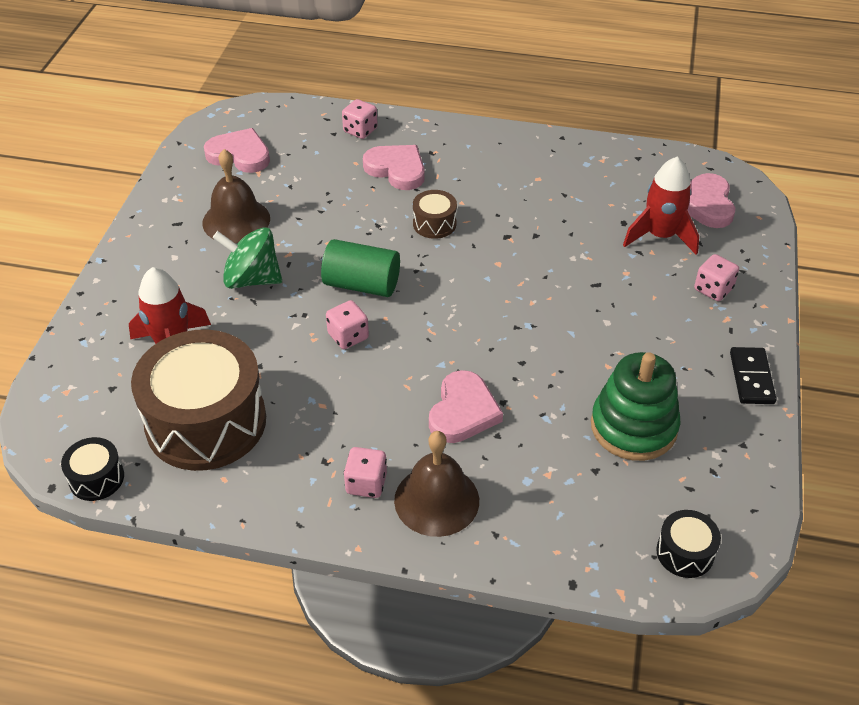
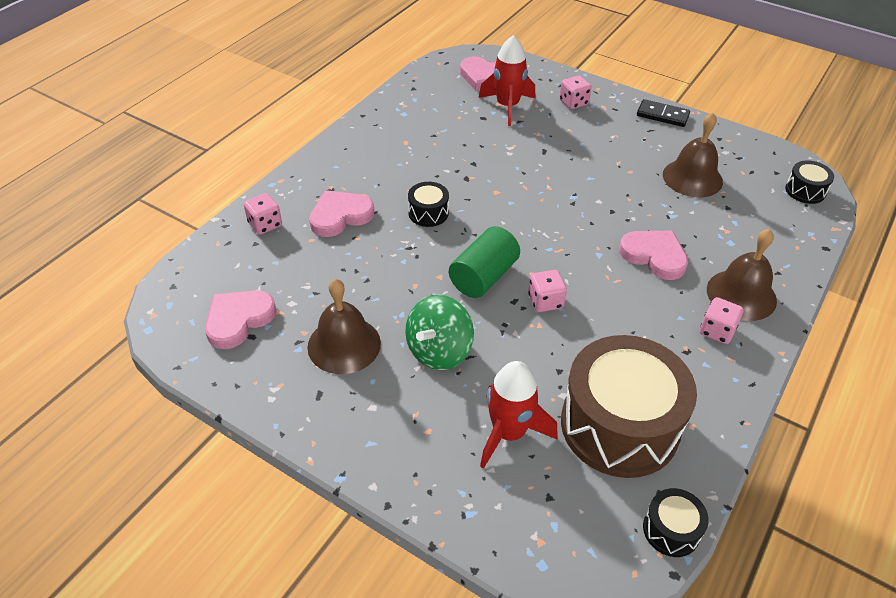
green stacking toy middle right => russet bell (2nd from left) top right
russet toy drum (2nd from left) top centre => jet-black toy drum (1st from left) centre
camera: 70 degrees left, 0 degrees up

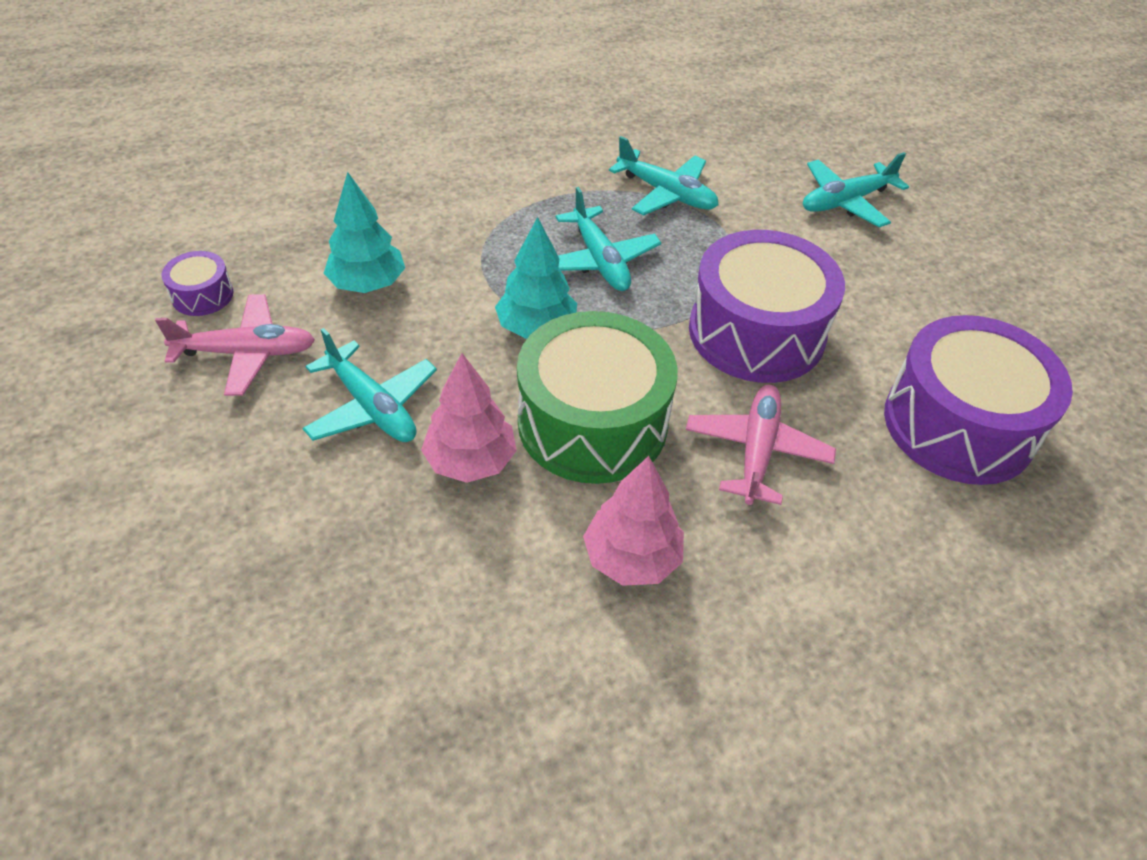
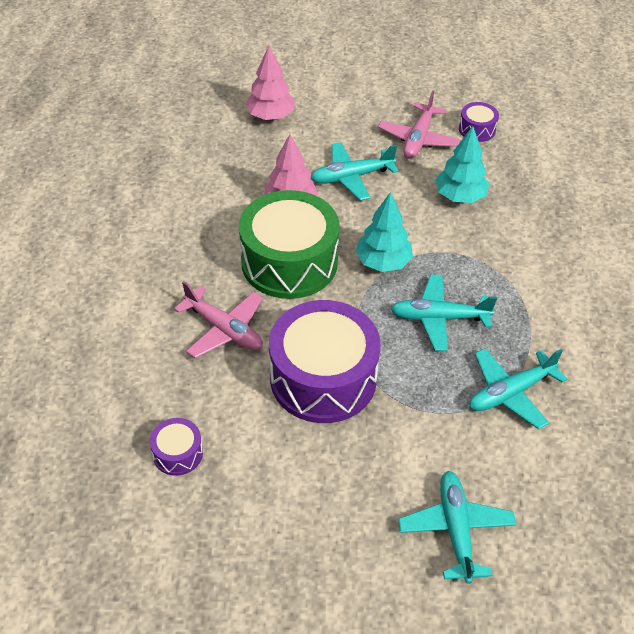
rosy fir tree (2nd from left in the first image) centre => rosy fir tree (1st from left) top centre, moved
violet toy drum (3rd from left in the first image) middle right => violet toy drum (1st from left) bottom left, x0.44
camera: 115 degrees right, 0 degrees up

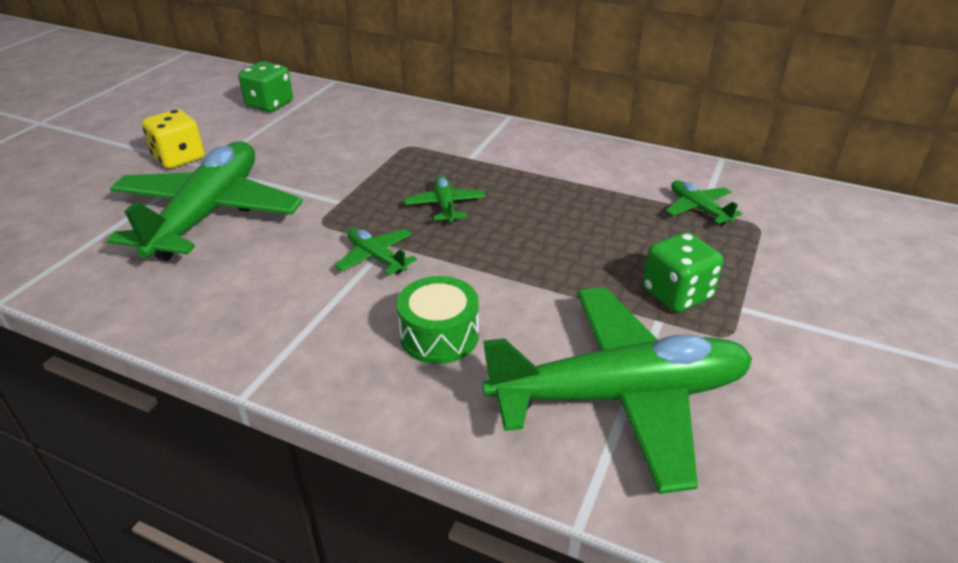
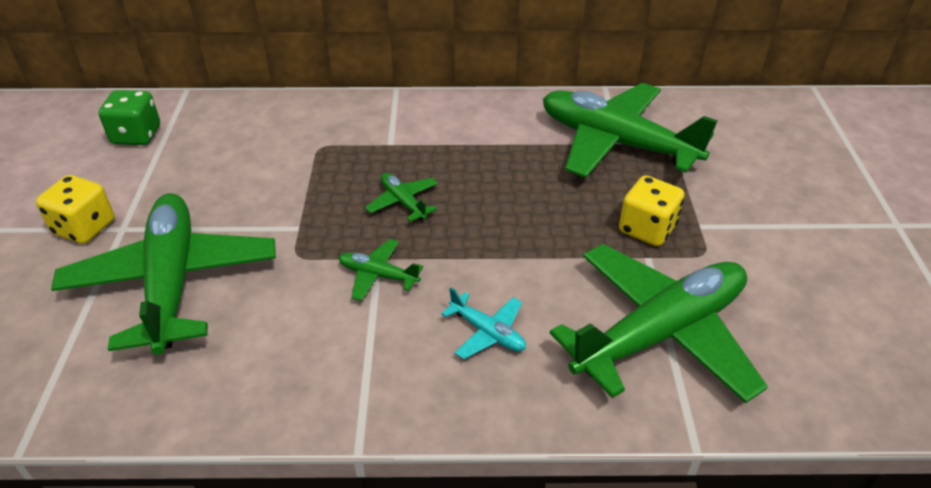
green toy drum centre => turquoise plane centre
green game die (2nd from left) middle right => yellow game die (2nd from left) middle right
green plane (5th from left in the first image) middle right => green plane (4th from left) top right, x2.40
camera: 25 degrees left, 5 degrees up

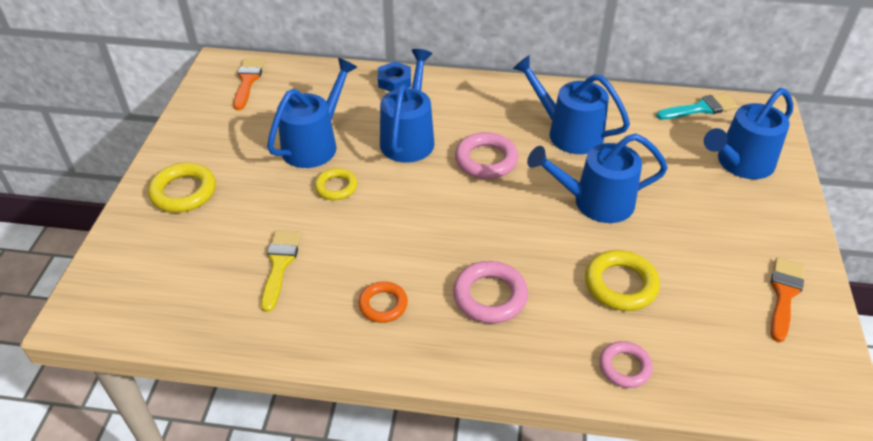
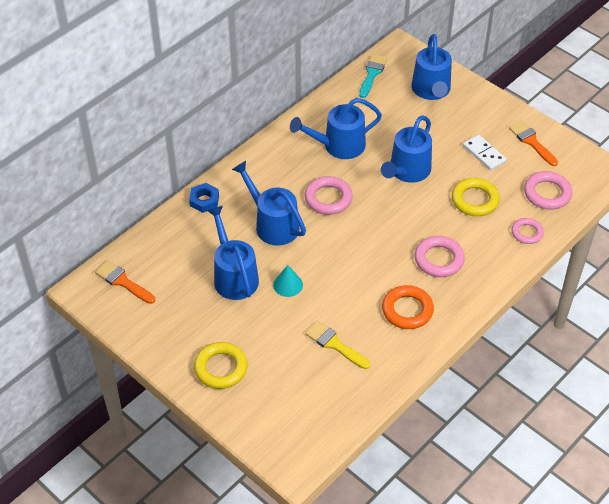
nothing => white domino piece top right
nothing => rosy hoop (4th from left) middle right
yellow hoop (2nd from left) centre => turquoise solid cone centre
orange-coloured hoop bottom centre => orange-coloured hoop middle right, x1.53
camera: 55 degrees left, 5 degrees up

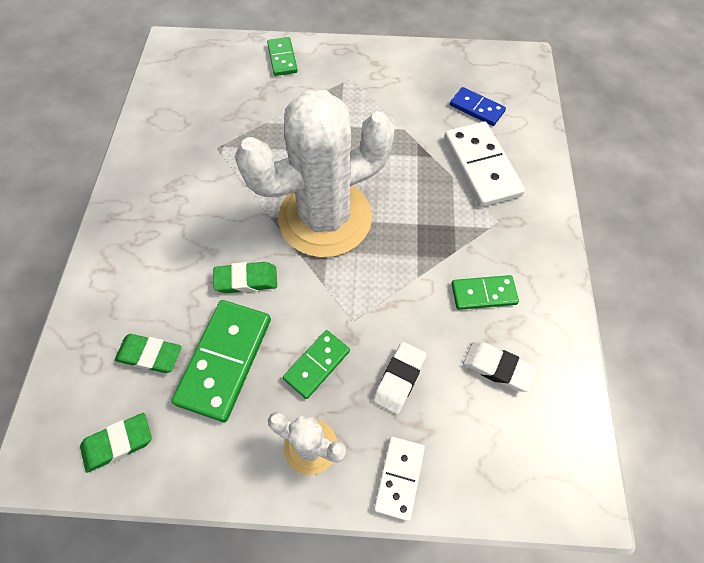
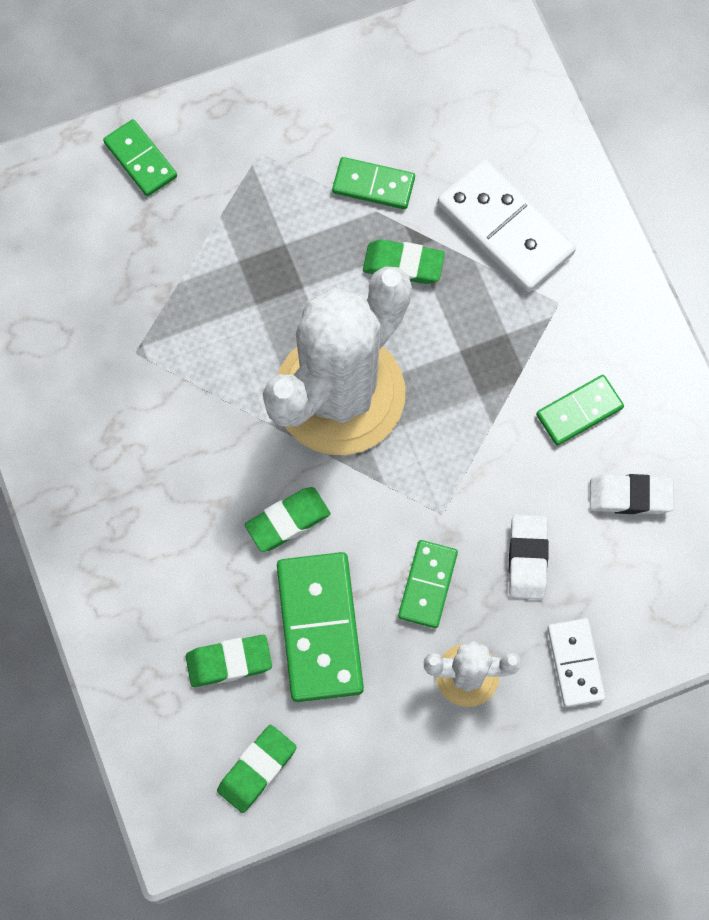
cobalt domino piece top right => nothing
nothing => green domino piece (3rd from left) top centre
nothing => green pencil eraser (4th from left) top centre
camera: 25 degrees left, 10 degrees up

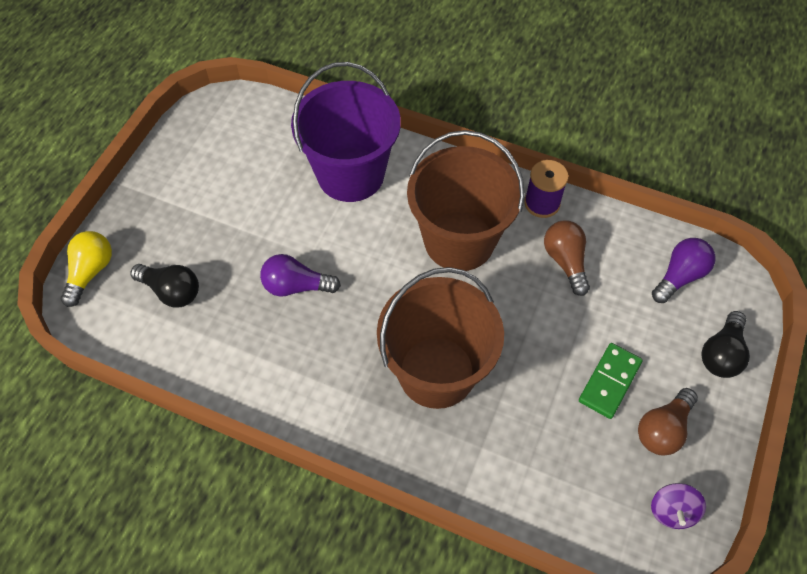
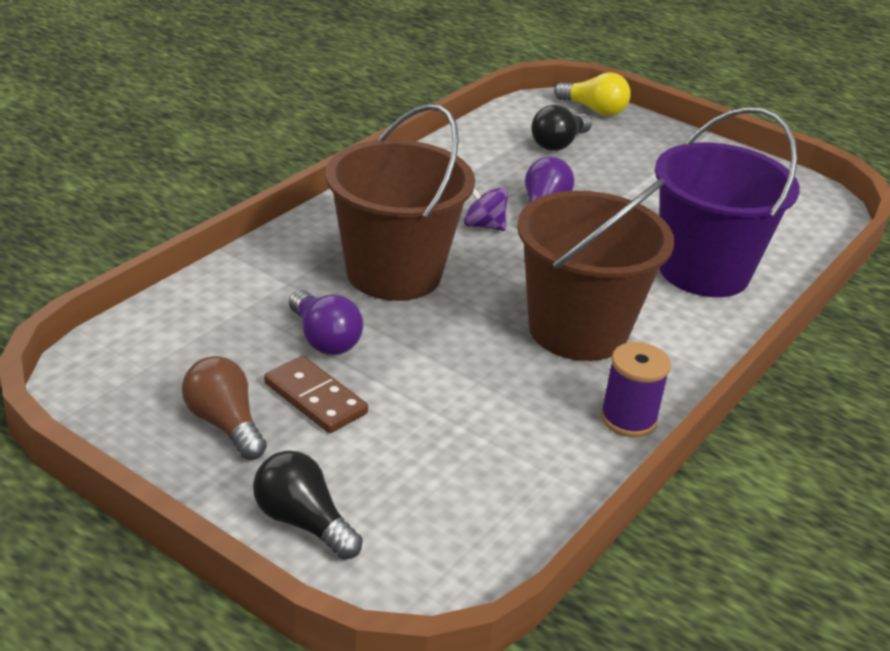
russet lightbulb (1st from left) middle right => nothing
violet toy top bottom right => violet toy top top centre, moved
violet lightbulb (2nd from left in the first image) middle right => violet lightbulb (1st from left) centre, moved
green domino piece middle right => russet domino piece centre
camera: 100 degrees right, 25 degrees down

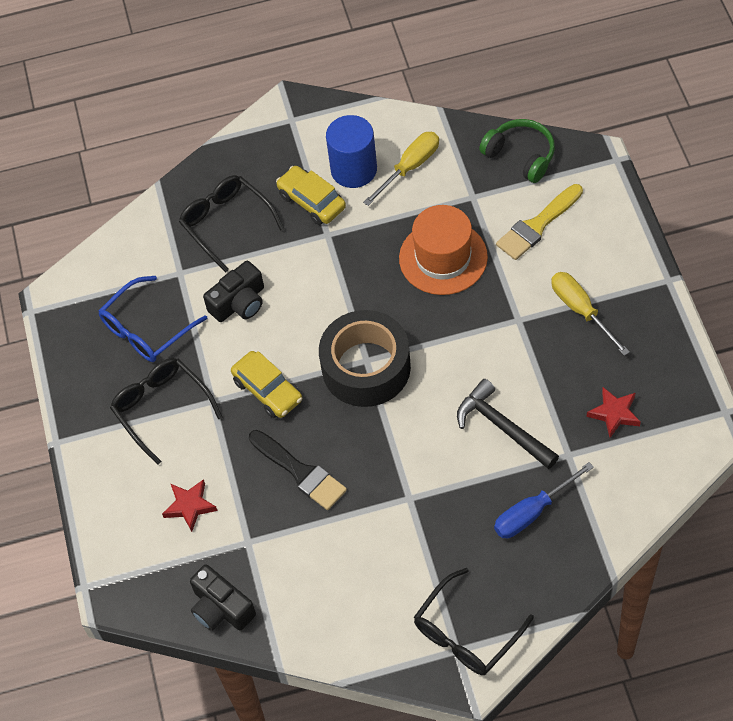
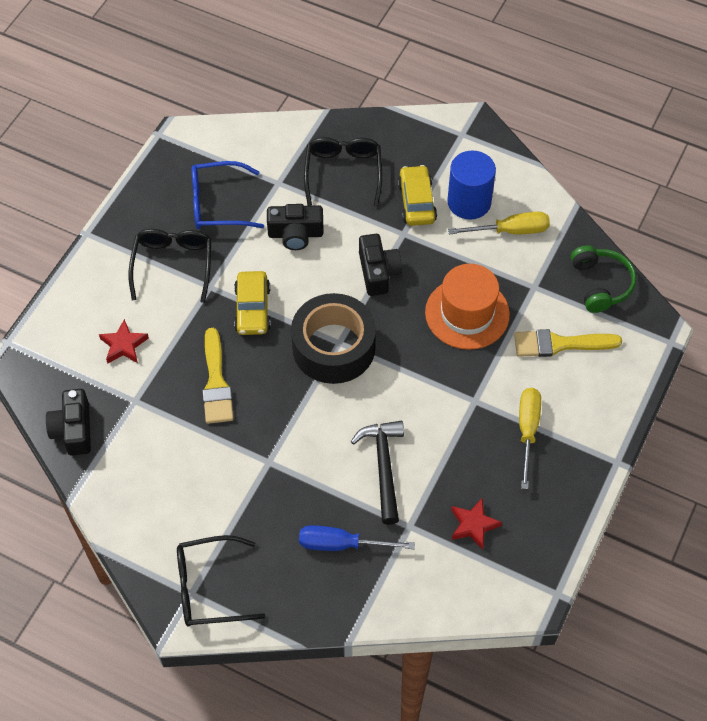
nothing => jet-black photo camera (3rd from left) centre
jet-black paint brush centre => yellow paint brush (1st from left) middle left
camera: 35 degrees right, 0 degrees up

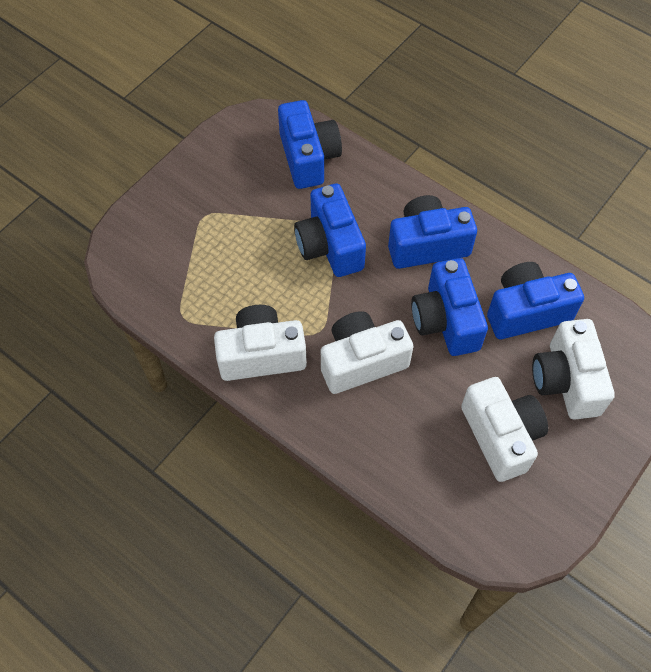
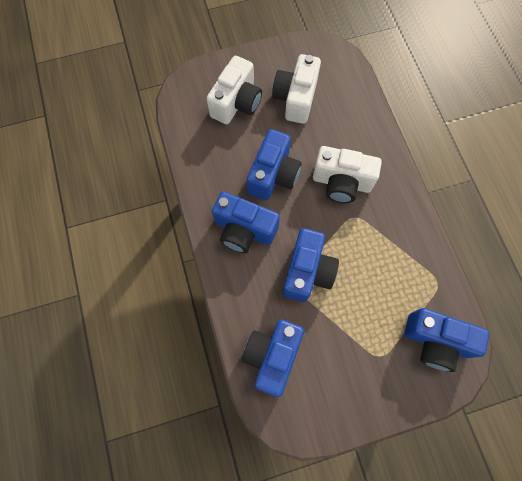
white photo camera (1st from left) centre => nothing
cobalt photo camera (5th from left) middle right => cobalt photo camera (5th from left) bottom right, moved
camera: 145 degrees left, 10 degrees up

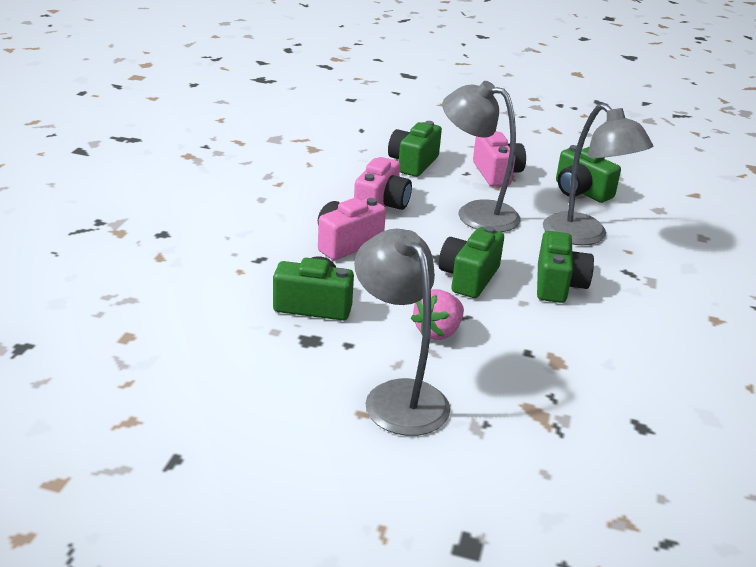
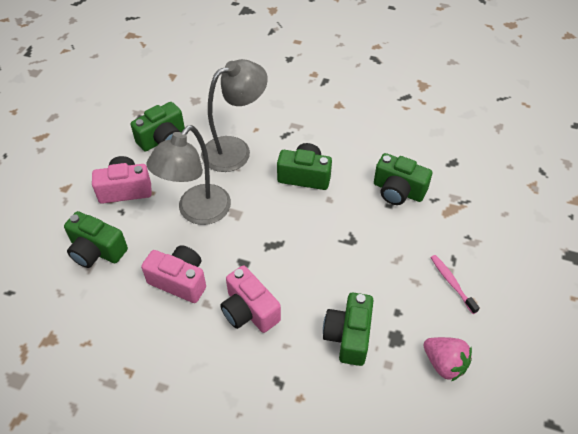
rosy berry centre => rosy berry bottom right, moved
green photo camera (3rd from left in the first image) centre => green photo camera (5th from left) middle right, moved
grey reading lamp (1st from left) centre => rosy toothbrush middle right
camera: 85 degrees left, 20 degrees up

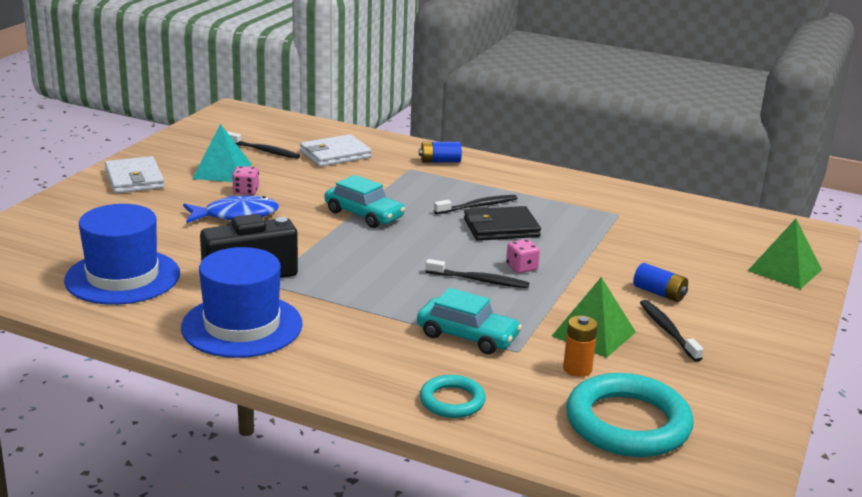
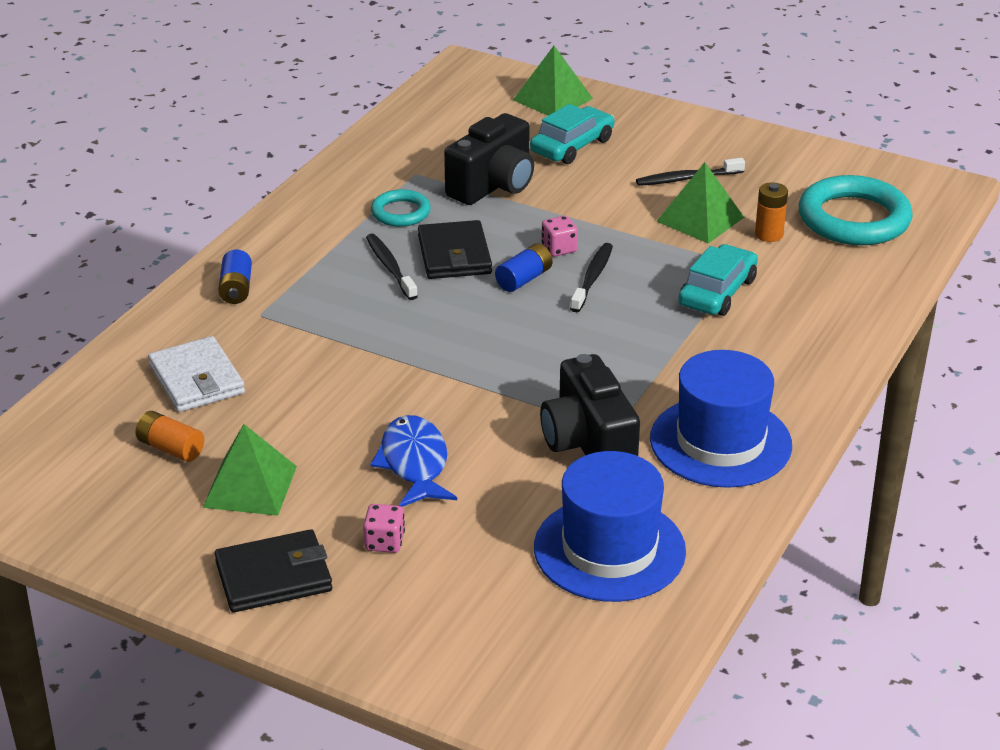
nothing => jet-black photo camera (1st from left) top centre
rosy game die (1st from left) middle left => rosy game die (1st from left) bottom centre, moved
turquoise car (1st from left) centre => turquoise car (1st from left) top centre, moved
turquoise hoop (1st from left) bottom centre => turquoise hoop (1st from left) top centre, moved
cobalt battery (2nd from left) middle right => cobalt battery (2nd from left) centre, moved
jet-black toothbrush (1st from left) top left => orange-coloured battery (1st from left) middle left
white wallet (1st from left) middle left => jet-black wallet (1st from left) bottom left
turquoise pyramid shape top left => green pyramid shape (1st from left) middle left
camera: 85 degrees left, 10 degrees up

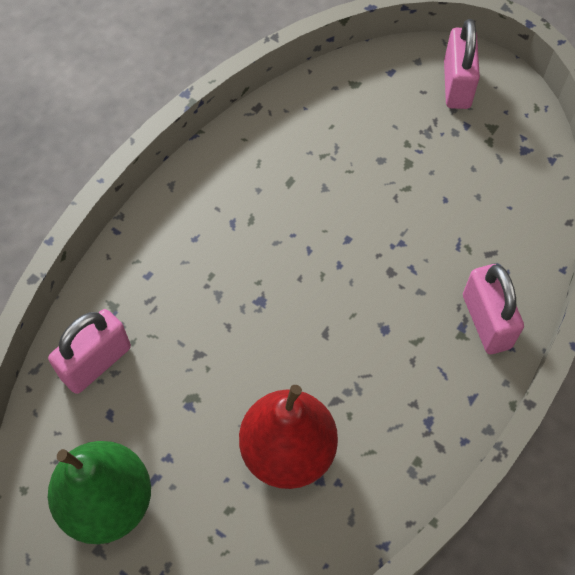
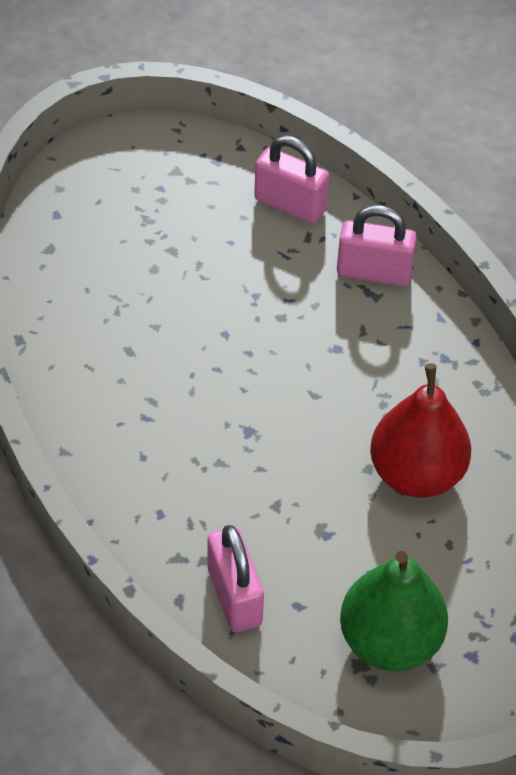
rosy small lock (2nd from left) top right => rosy small lock (2nd from left) top centre, moved
camera: 65 degrees left, 10 degrees down

